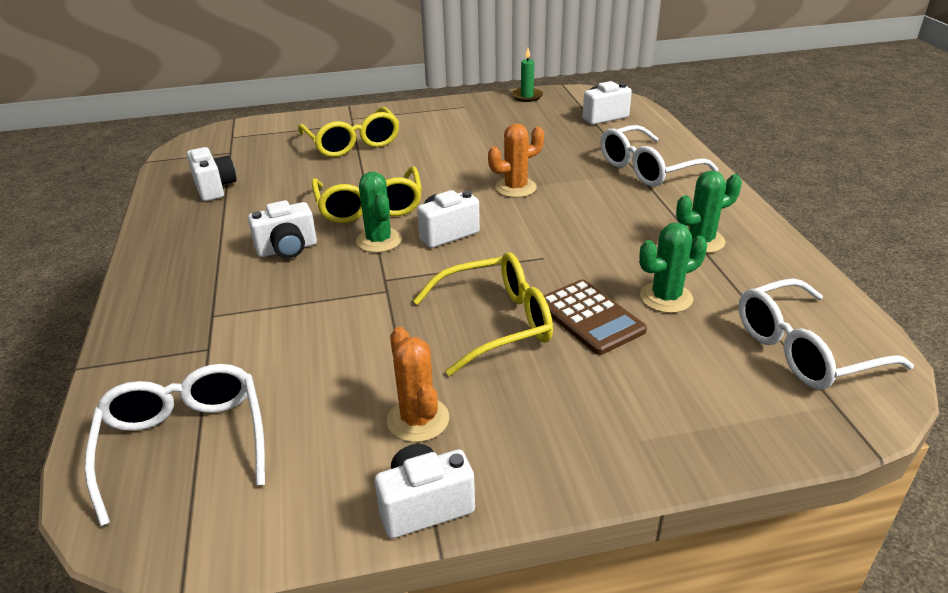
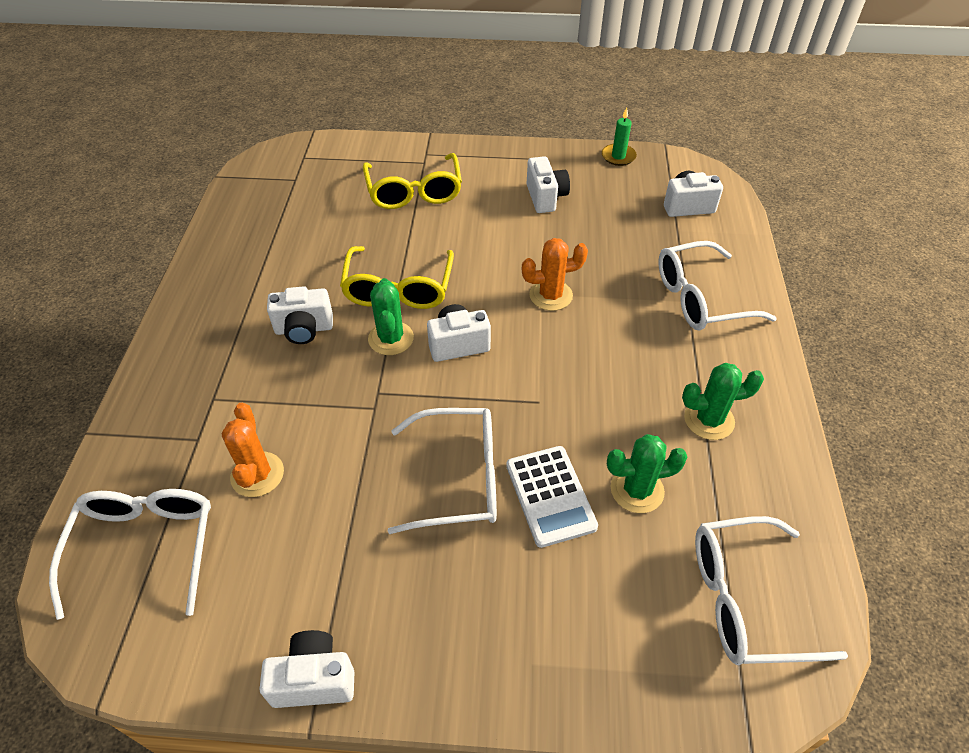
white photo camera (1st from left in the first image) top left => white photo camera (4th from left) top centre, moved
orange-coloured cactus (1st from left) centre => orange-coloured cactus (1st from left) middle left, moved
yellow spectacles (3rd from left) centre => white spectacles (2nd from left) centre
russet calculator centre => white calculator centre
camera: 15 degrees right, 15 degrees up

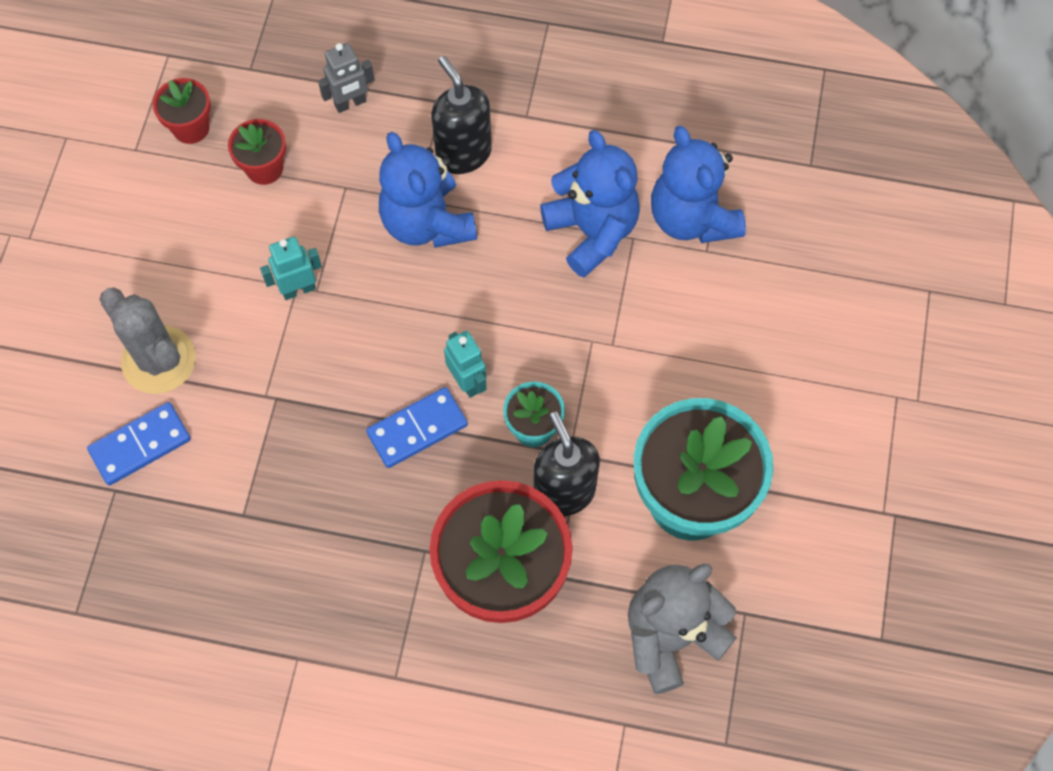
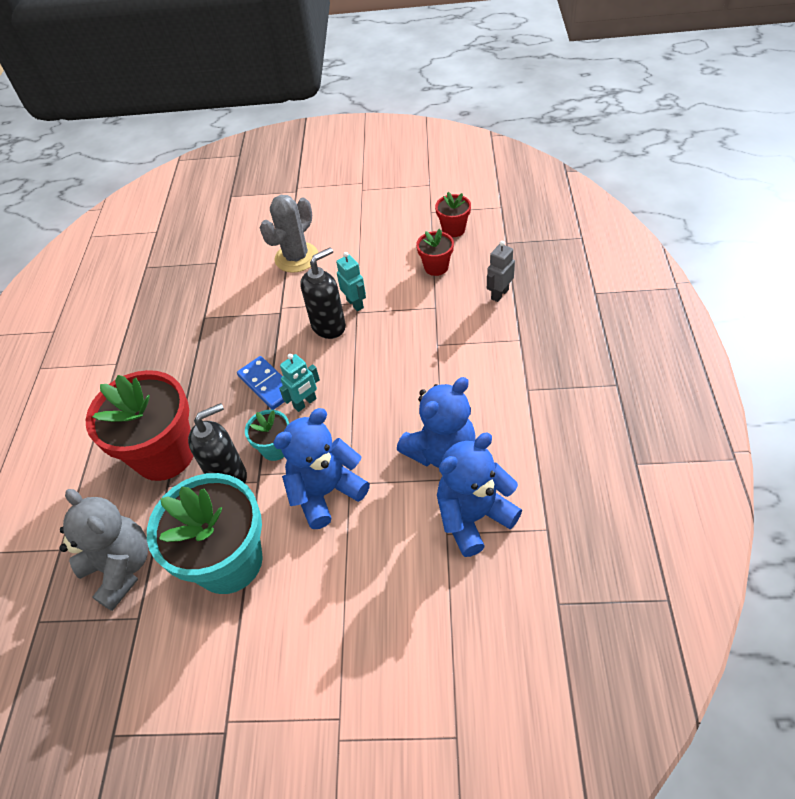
cobalt domino piece (1st from left) middle left => nothing
cobalt teddy (1st from left) top centre => cobalt teddy (1st from left) centre, moved
jet-black pump bottle (1st from left in the first image) top centre => jet-black pump bottle (2nd from left) centre, moved
grey robot top left => grey robot centre, 75 degrees clockwise
camera: 85 degrees right, 15 degrees down

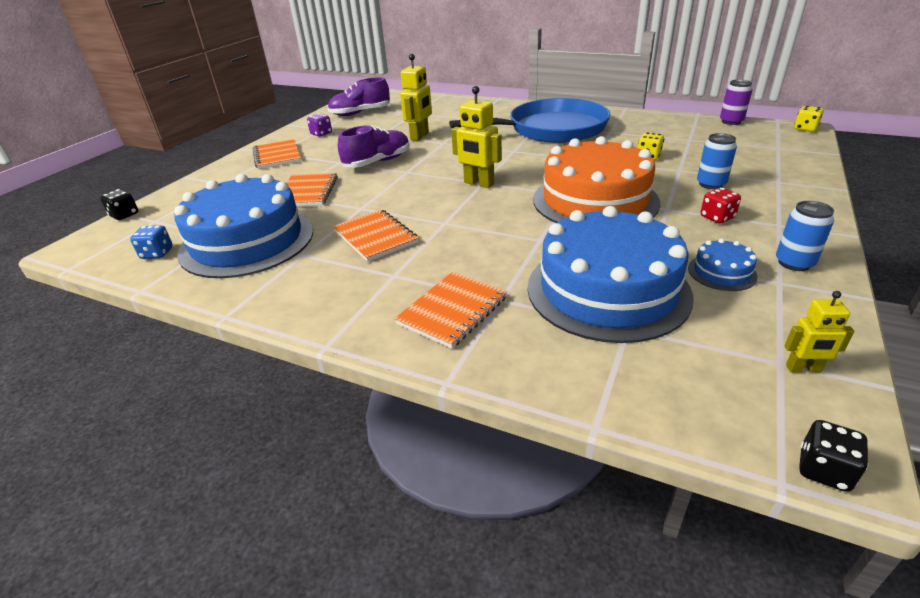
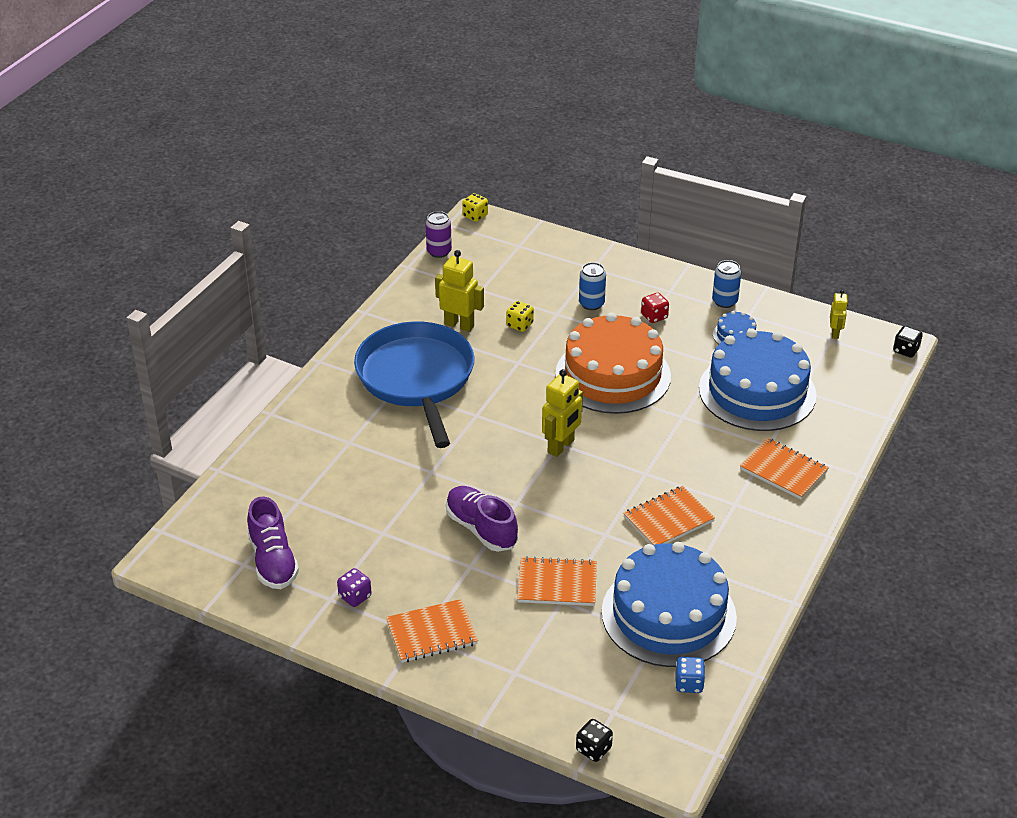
yellow robot (1st from left) top centre => yellow robot (1st from left) centre, moved
camera: 90 degrees left, 5 degrees up

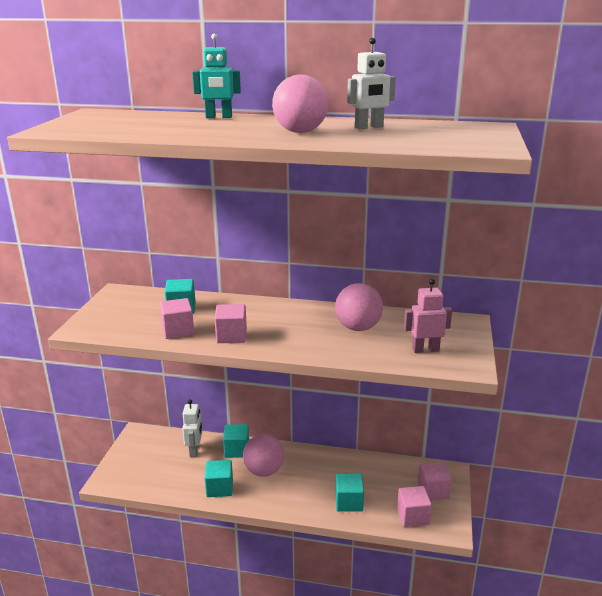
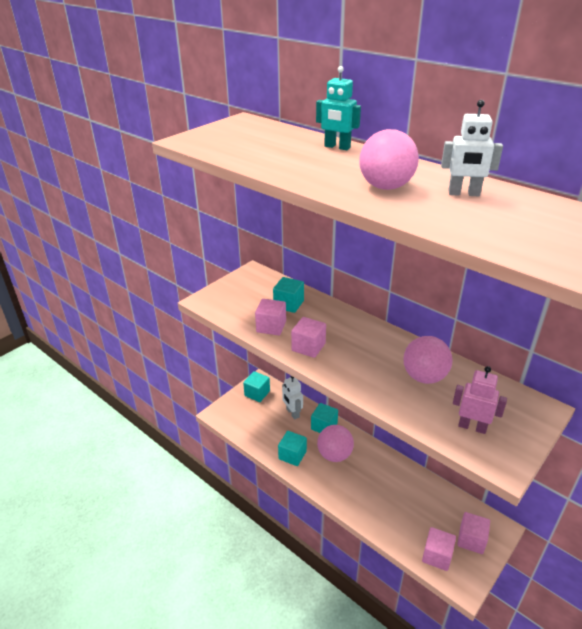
turquoise solid cube (4th from left in the first image) bottom centre => turquoise solid cube (1st from left) centre, moved
white robot (1st from left) bottom left => white robot (1st from left) centre, 120 degrees clockwise
camera: 30 degrees right, 10 degrees up

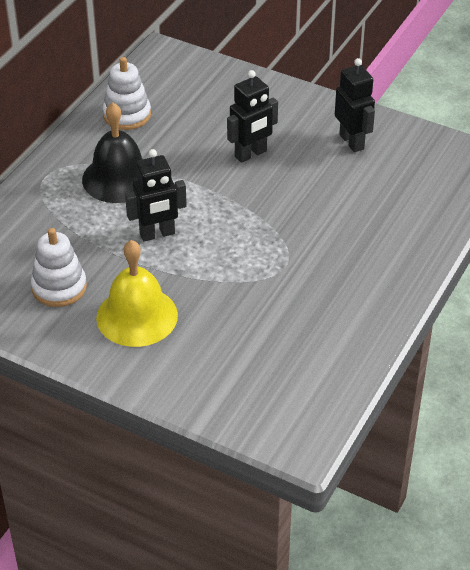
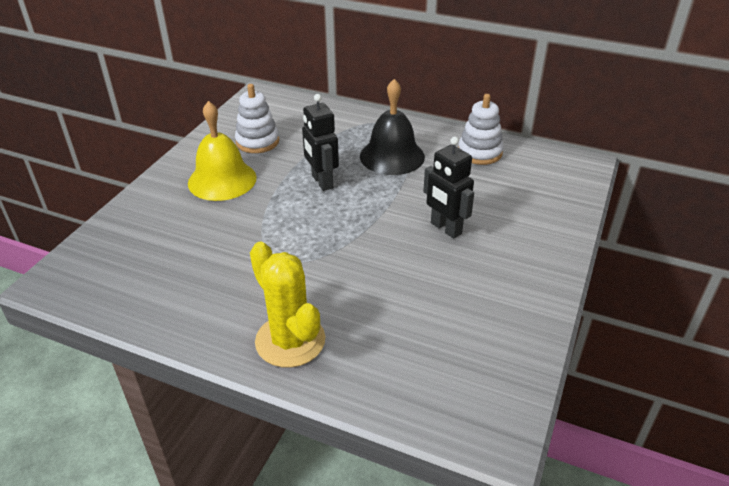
jet-black robot (3rd from left) top right => nothing
nothing => yellow cactus centre
camera: 85 degrees right, 5 degrees down

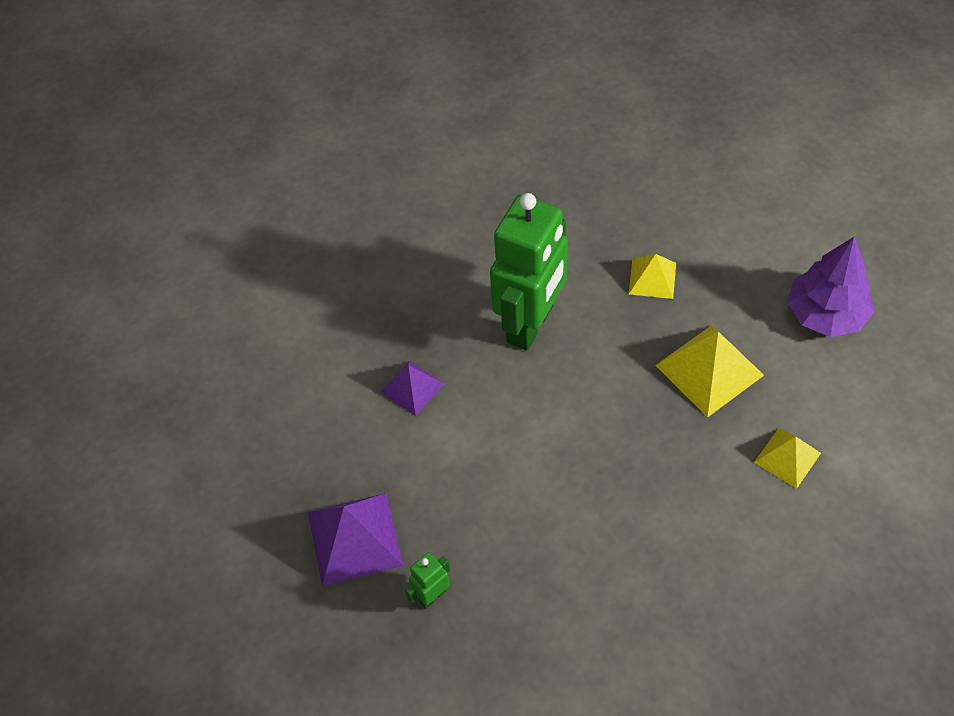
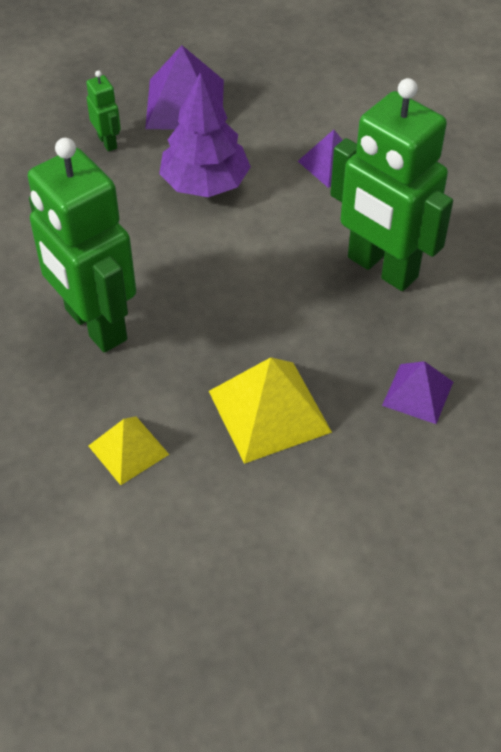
nothing => green robot (1st from left) top left
violet fir tree middle right => violet fir tree top centre, moved
yellow pyramid shape (1st from left) middle right => violet pyramid shape (3rd from left) middle right
camera: 100 degrees right, 5 degrees down

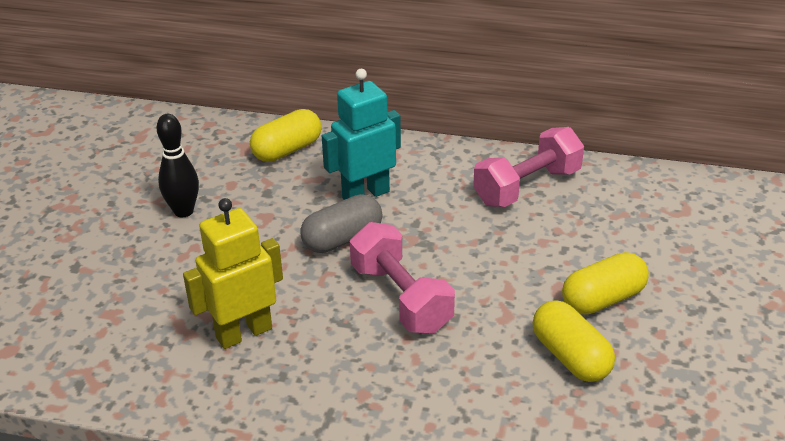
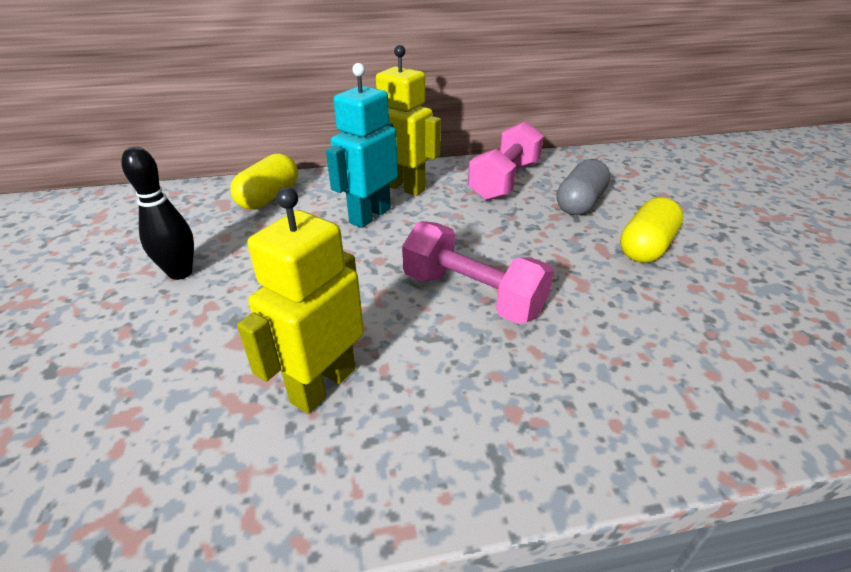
yellow pill (2nd from left) bottom right => nothing
nothing => yellow robot (2nd from left) top centre
grey pill centre => grey pill top right, moved
camera: 25 degrees left, 0 degrees up

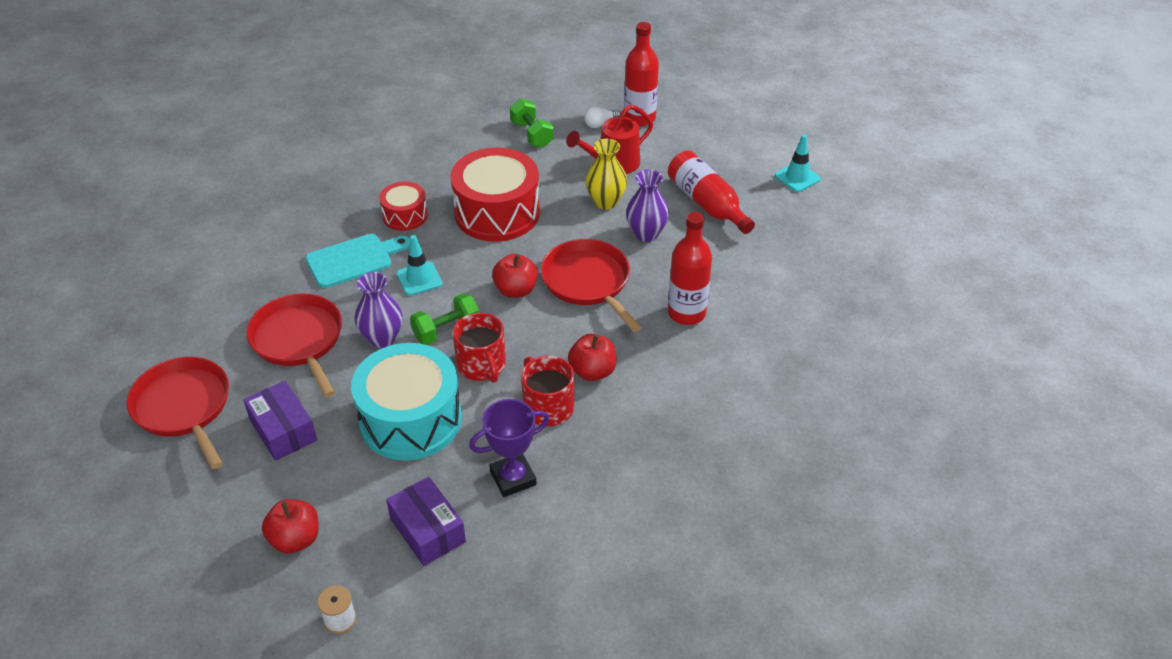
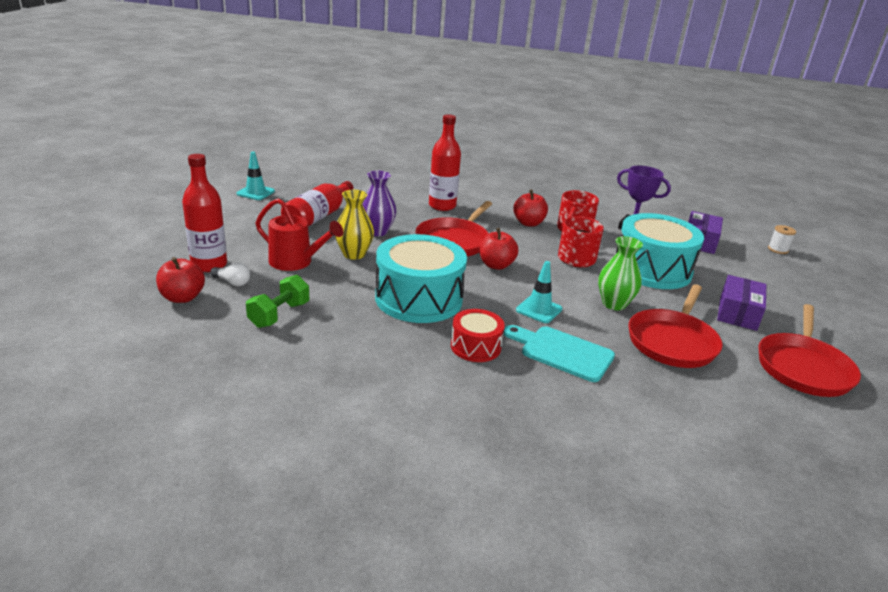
green hand weight (1st from left) centre => nothing
scarlet apple (1st from left) bottom left => scarlet apple (1st from left) middle left, moved
violet tall vase (1st from left) middle left => green tall vase middle right
scarlet toy drum (2nd from left) top centre => turquoise toy drum (1st from left) centre
camera: 125 degrees left, 15 degrees down

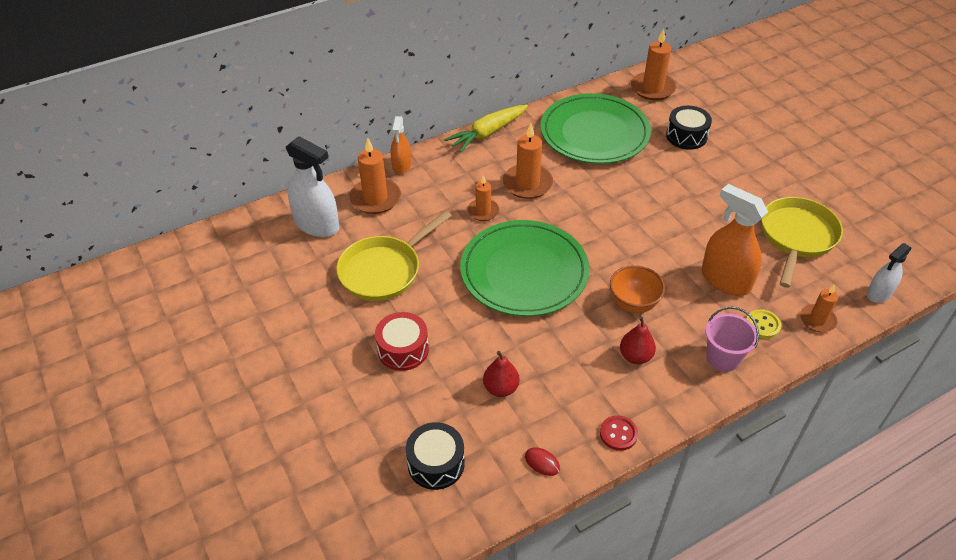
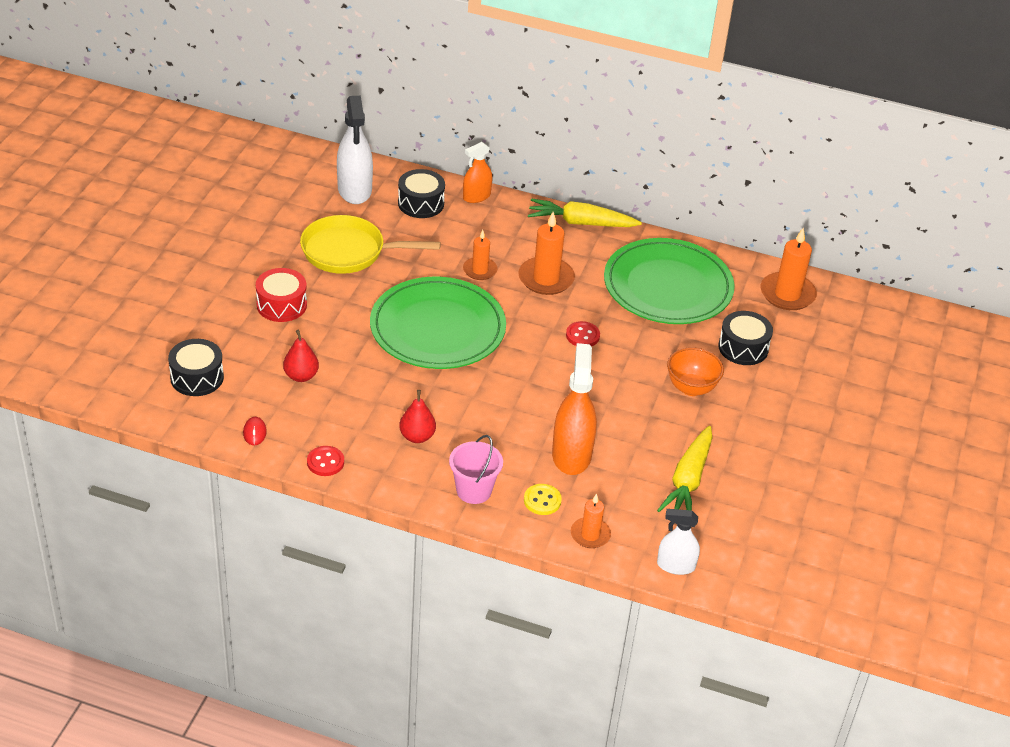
nothing => scarlet button (2nd from left) centre
orange-coloured deep dish centre => orange-coloured deep dish middle right, moved
orange-coloured pillar candle (1st from left) top centre => jet-black toy drum (2nd from left) top centre
yellow skillet (2nd from left) middle right => yellow carrot (2nd from left) middle right
camera: 45 degrees right, 5 degrees down

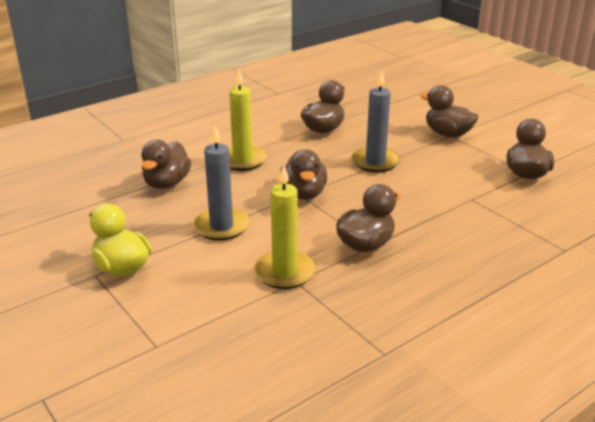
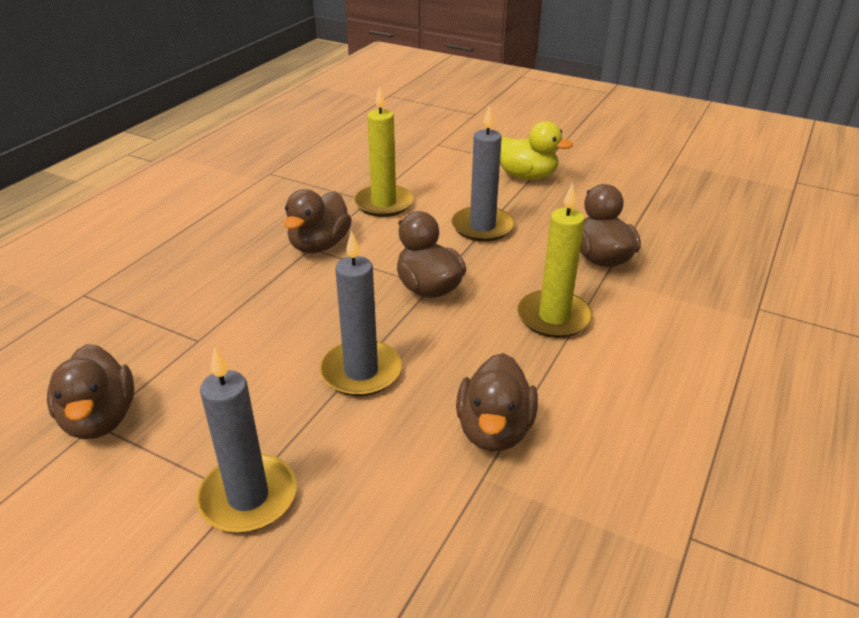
russet duck (5th from left) top right => grey pillar candle (1st from left) bottom left
camera: 155 degrees right, 5 degrees up

